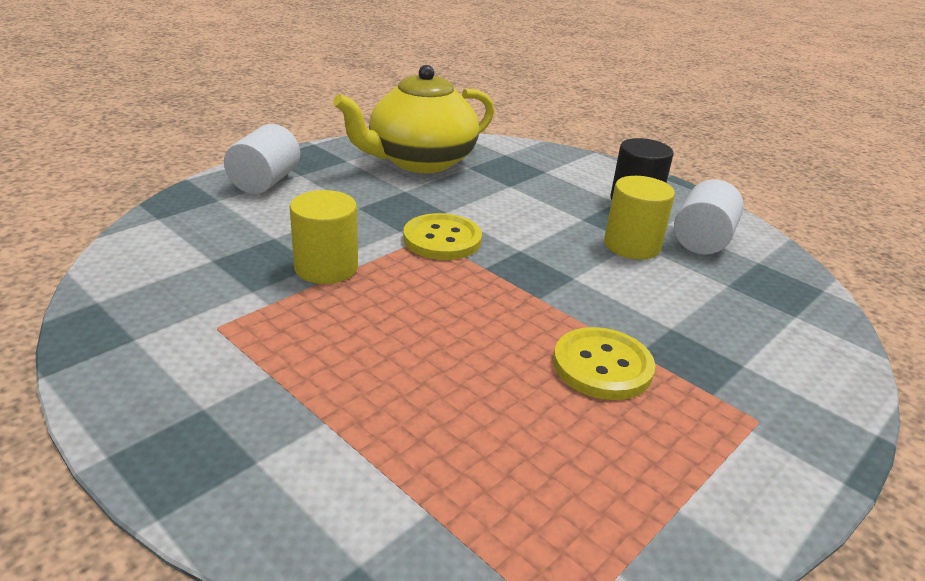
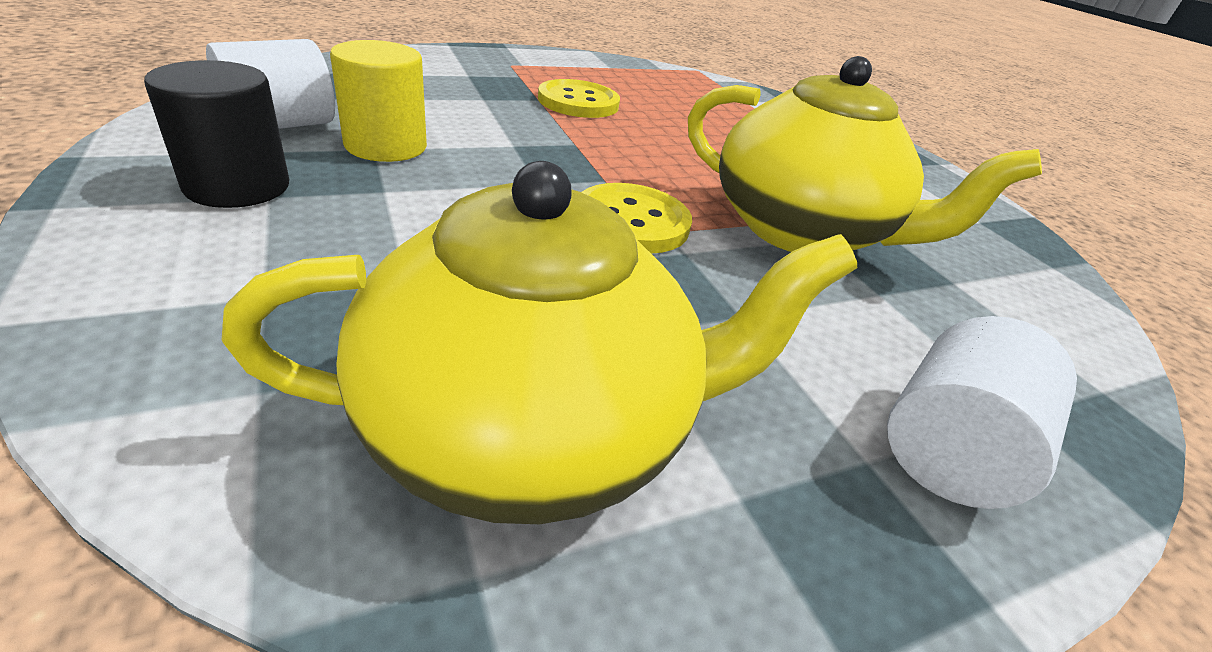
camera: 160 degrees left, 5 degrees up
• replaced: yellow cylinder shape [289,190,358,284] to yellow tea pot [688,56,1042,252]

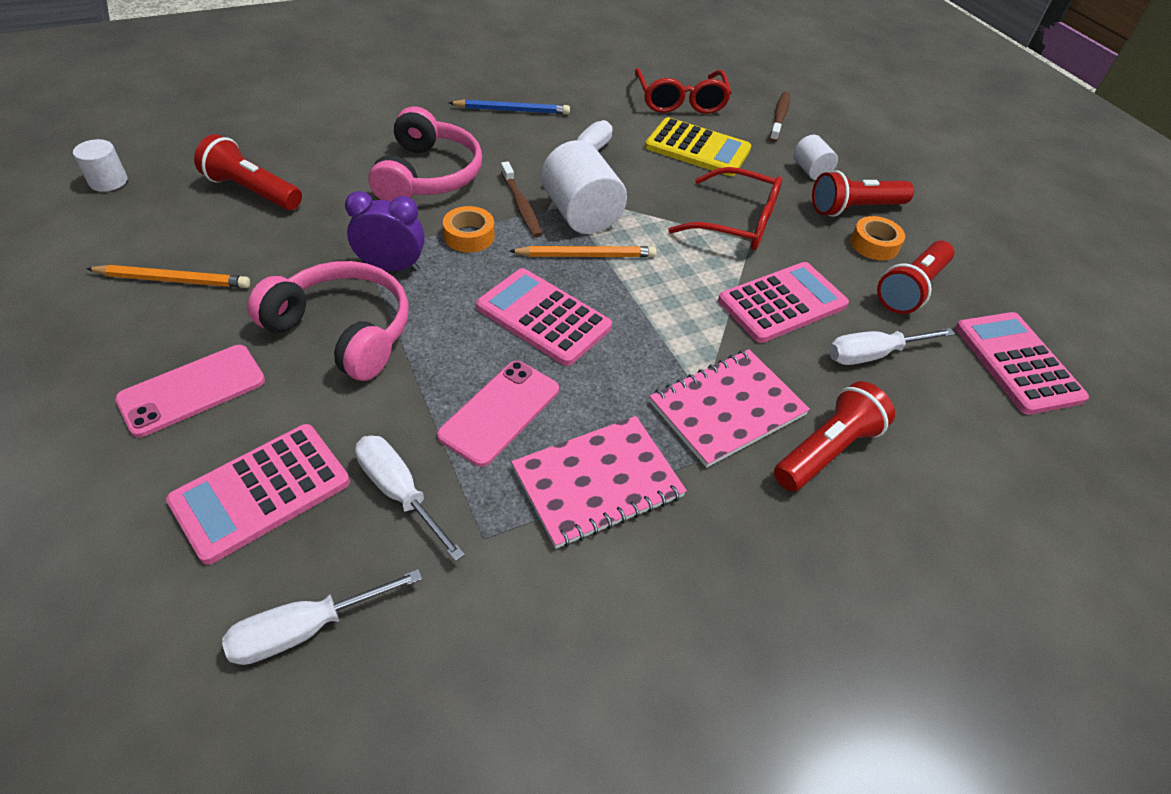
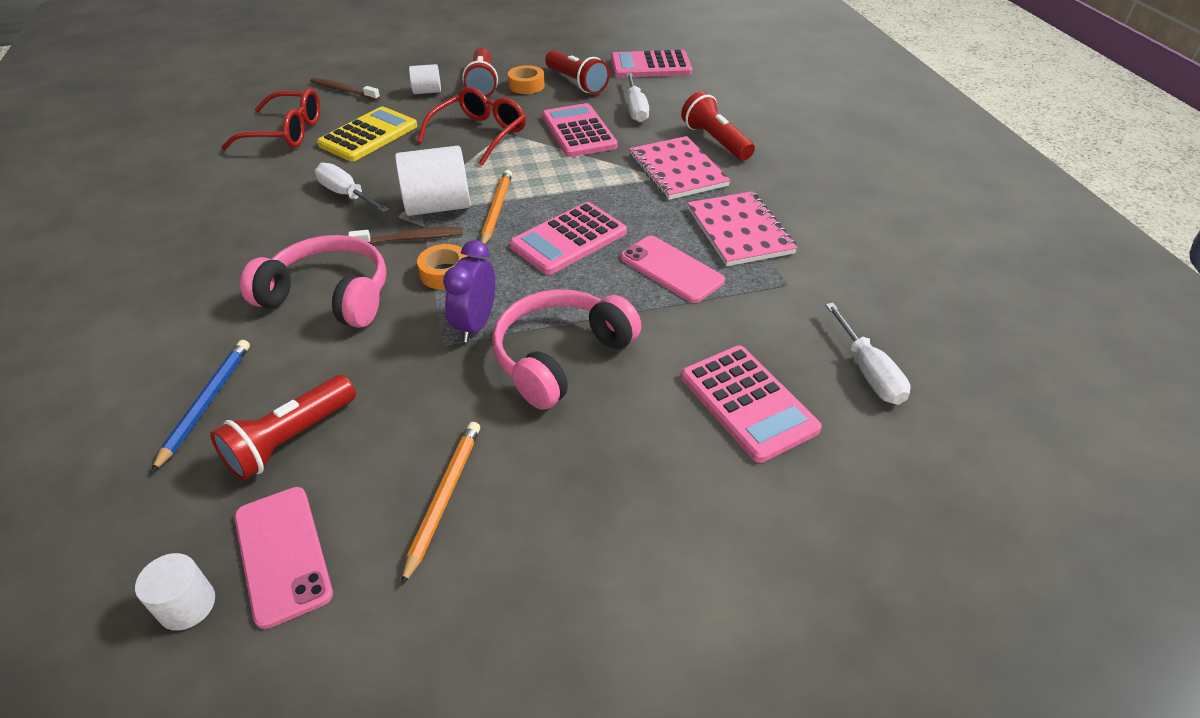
camera: 75 degrees left, 5 degrees down
• moved: rose-pink smartphone [115,345,265,437] to [234,487,333,629]
• removed: snow-white flat screwdriver [355,436,465,561]
• moved: blue wooden pencil [449,99,570,114] to [151,340,250,473]

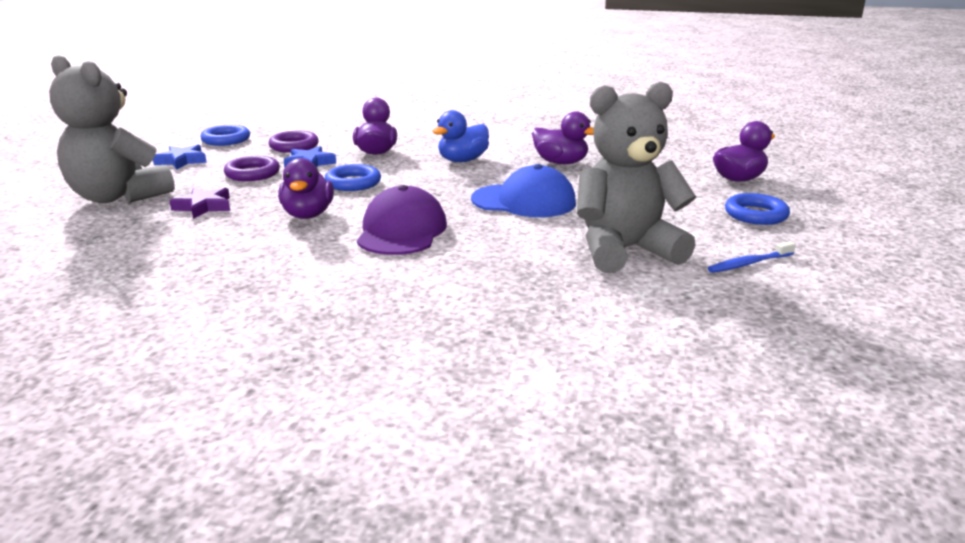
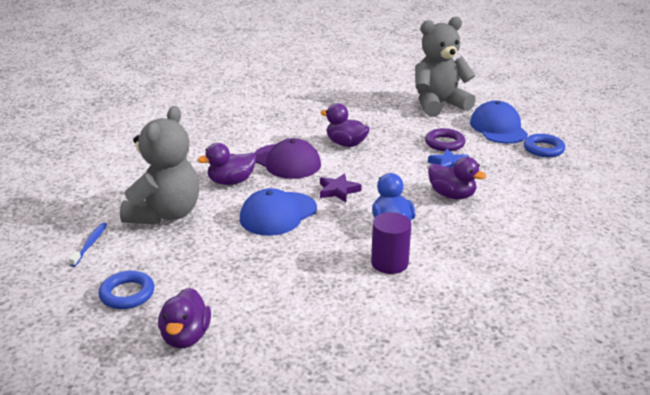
camera: 125 degrees right, 5 degrees up
• replaced: blue star [153,145,207,170] to blue baseball cap [470,101,528,144]
• moved: royal purple star [169,188,230,219] to [320,173,362,202]
• removed: royal purple ring [269,131,319,153]
• removed: blue ring [325,164,381,191]
• moved: royal purple duck [532,111,594,164] to [197,143,256,185]
• added: royal purple cylinder shape [371,212,411,274]

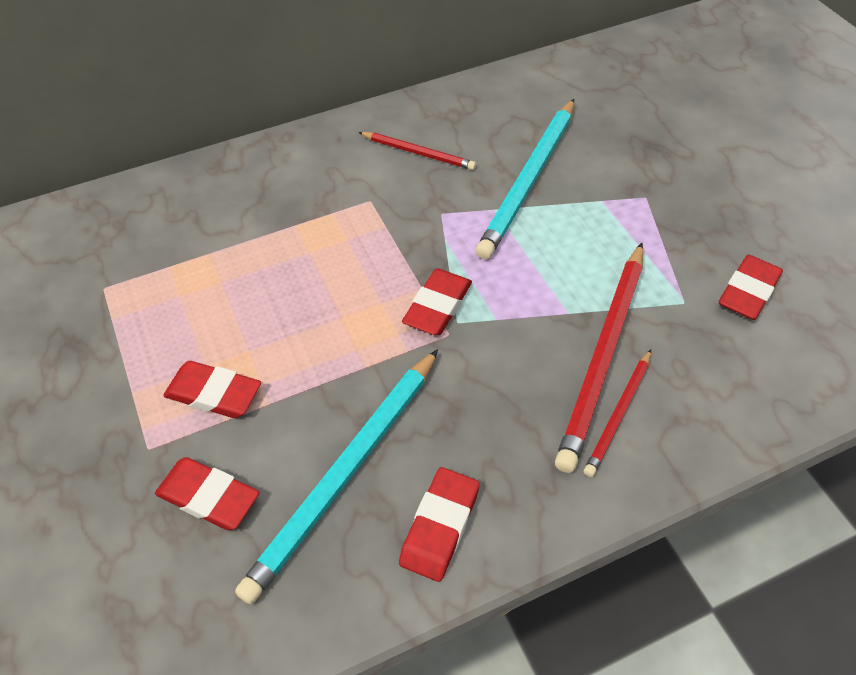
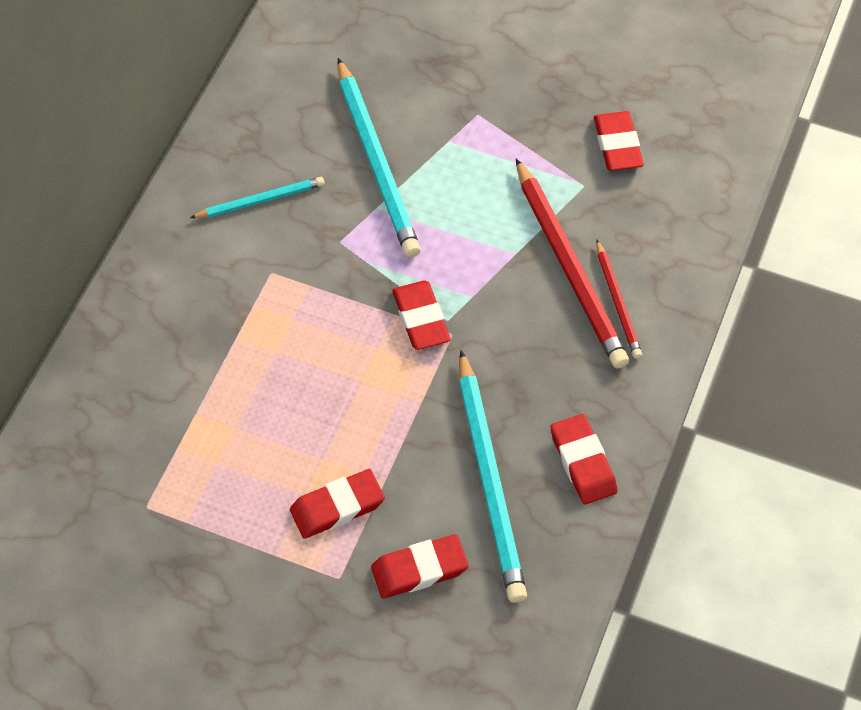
camera: 45 degrees left, 5 degrees up
• recoloured: scarlet wooden pencil [358,132,476,170] to turquoise wooden pencil [190,177,325,218]

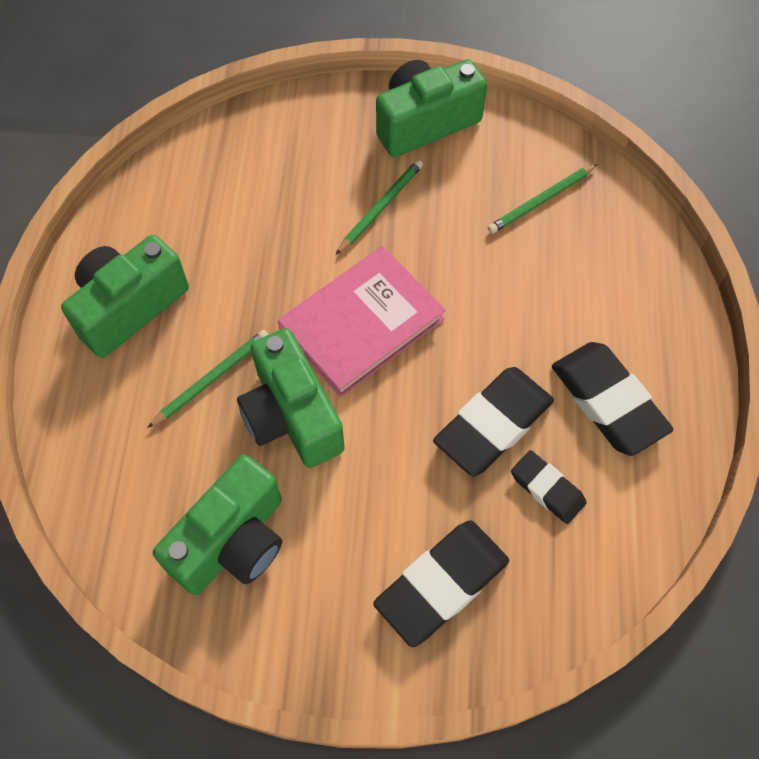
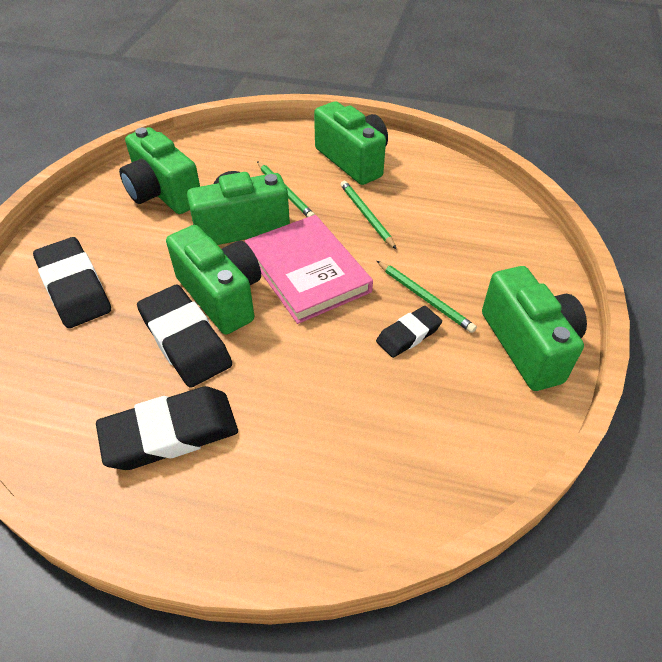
camera: 100 degrees right, 15 degrees down
• moved: green wooden pencil [488,164,597,234] to [340,181,396,249]
• moved: jet-black eraser [511,450,587,524] to [376,306,442,358]
• added: green compact camera [166,225,261,335]

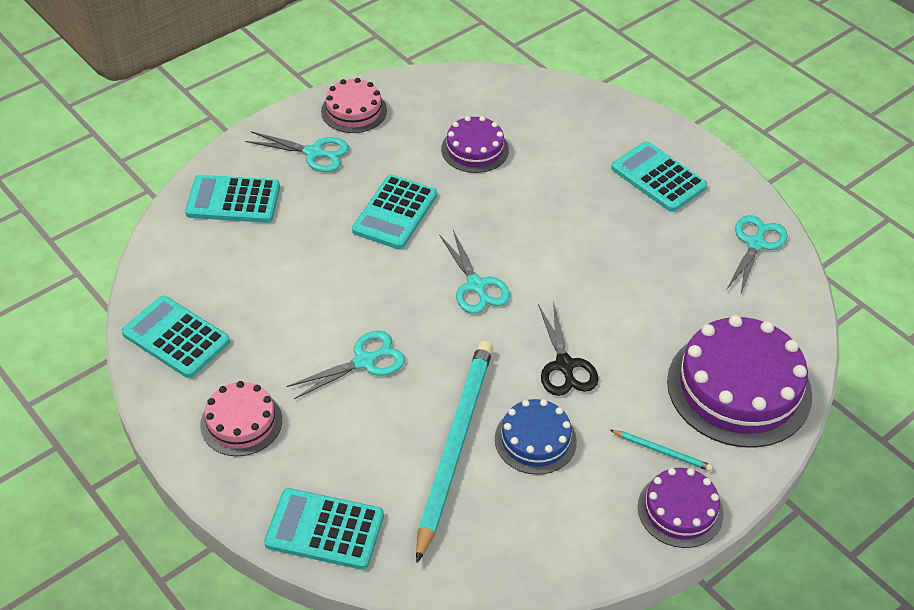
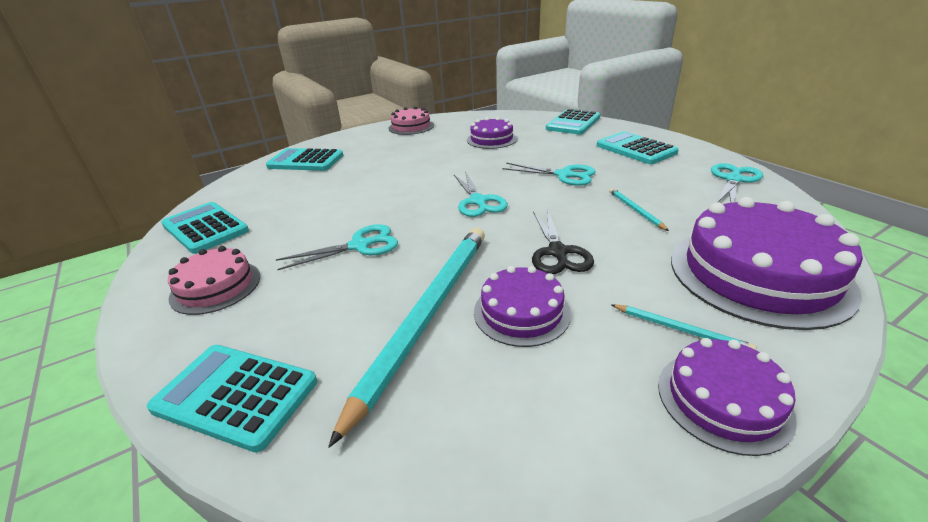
camera: 10 degrees right, 15 degrees down
• moved: turquoise scissors [246,131,349,172] to [502,163,596,186]
• moved: turquoise calculator [352,175,437,249] to [546,109,600,135]
• recoloured: blue layer cake [495,399,577,475] to royal purple layer cake [474,266,571,347]
• added: turquoise wooden pencil [609,188,669,231]

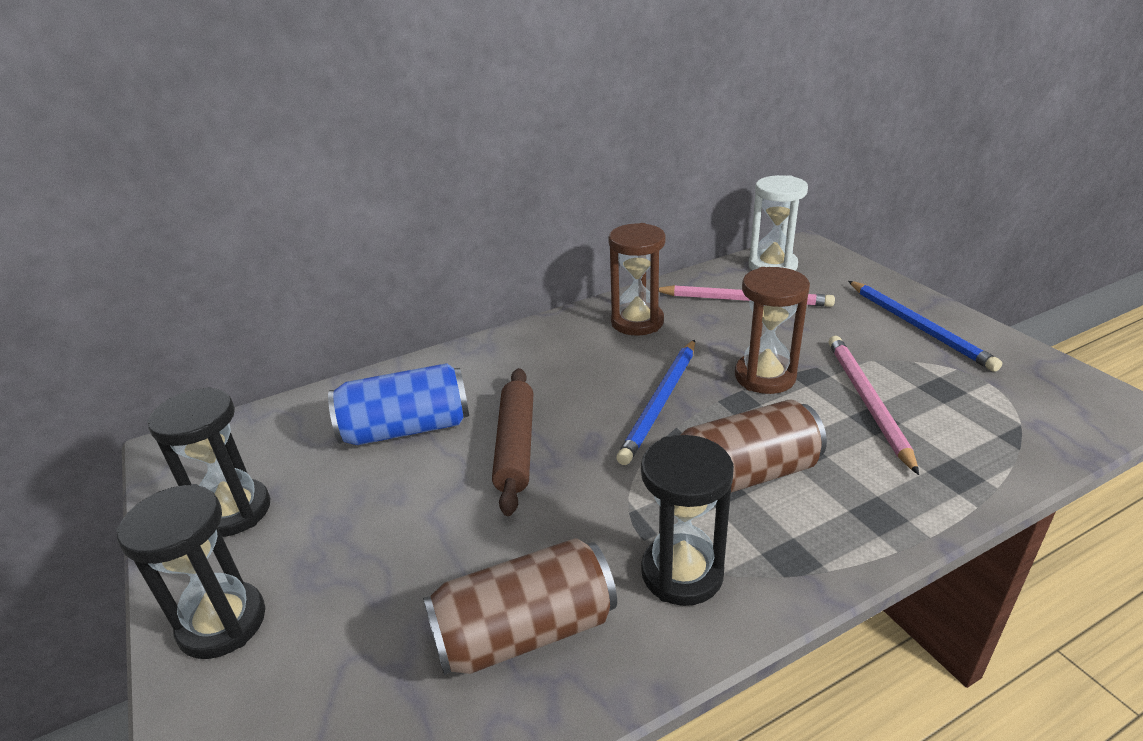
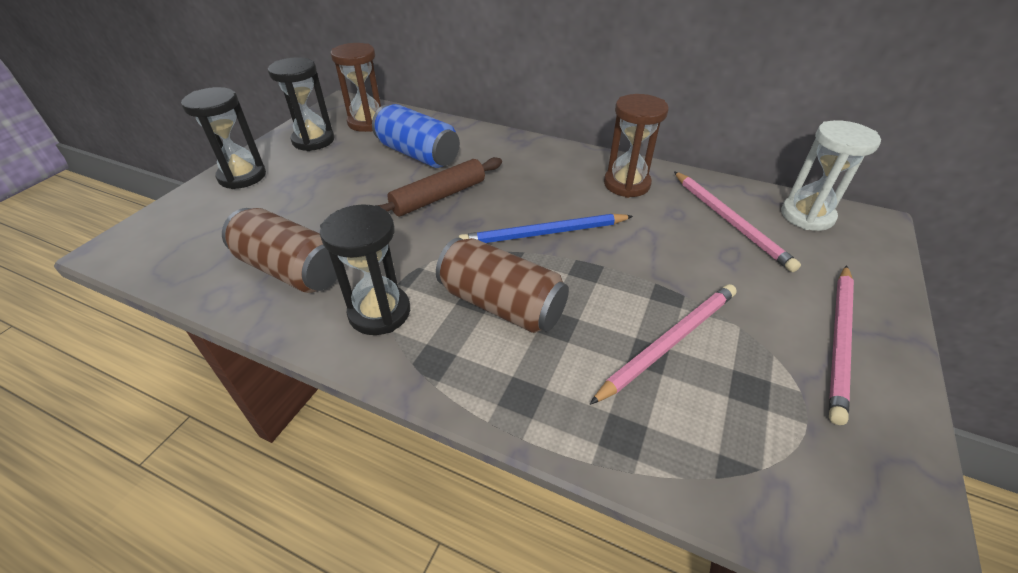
camera: 50 degrees right, 10 degrees up
• moved: dark brown sandglass [735,267,810,394] to [331,43,381,132]
• recoloured: blue wooden pencil [848,281,1002,372] to rose-pink wooden pencil [829,265,854,425]

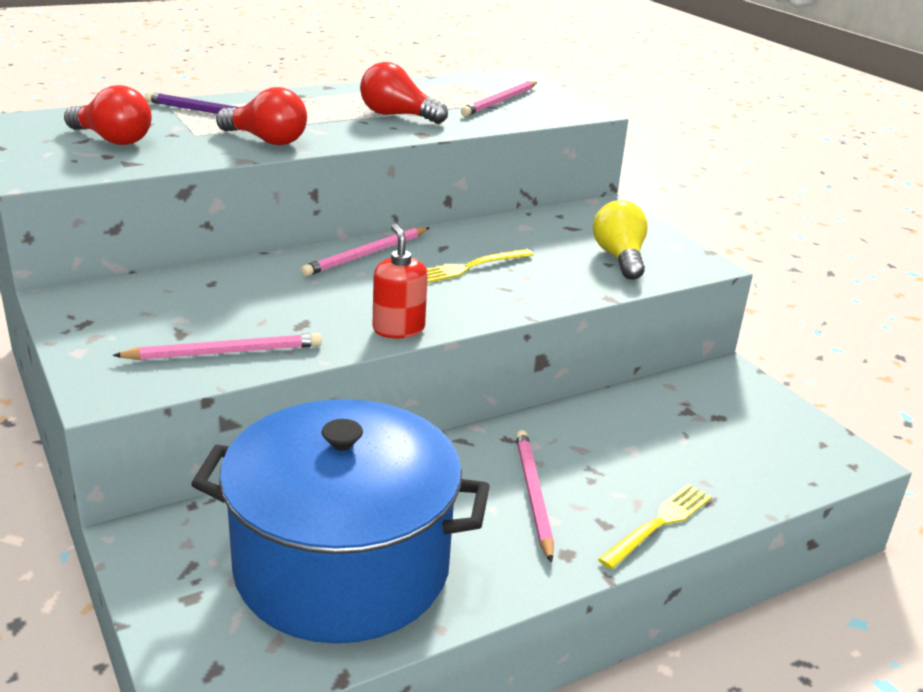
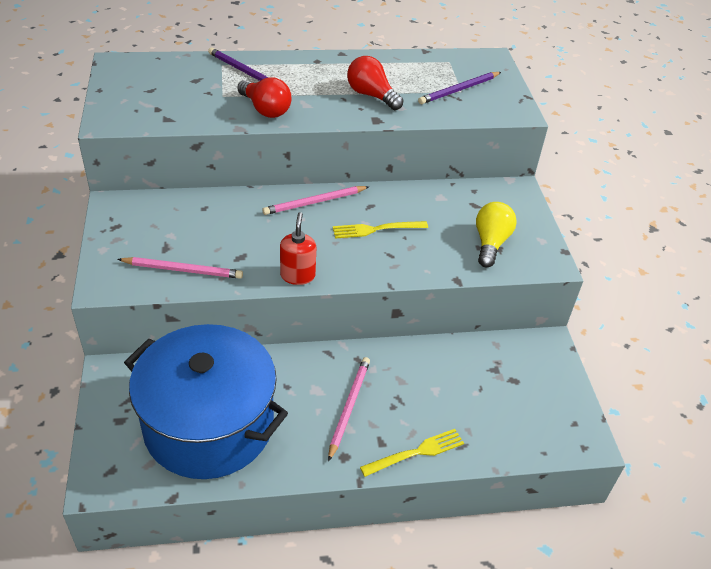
camera: 20 degrees right, 15 degrees up
• removed: scarlet bulb [64,85,152,145]
• recoloured: rose-pink wooden pencil [461,81,537,116] to royal purple wooden pencil [418,72,501,104]

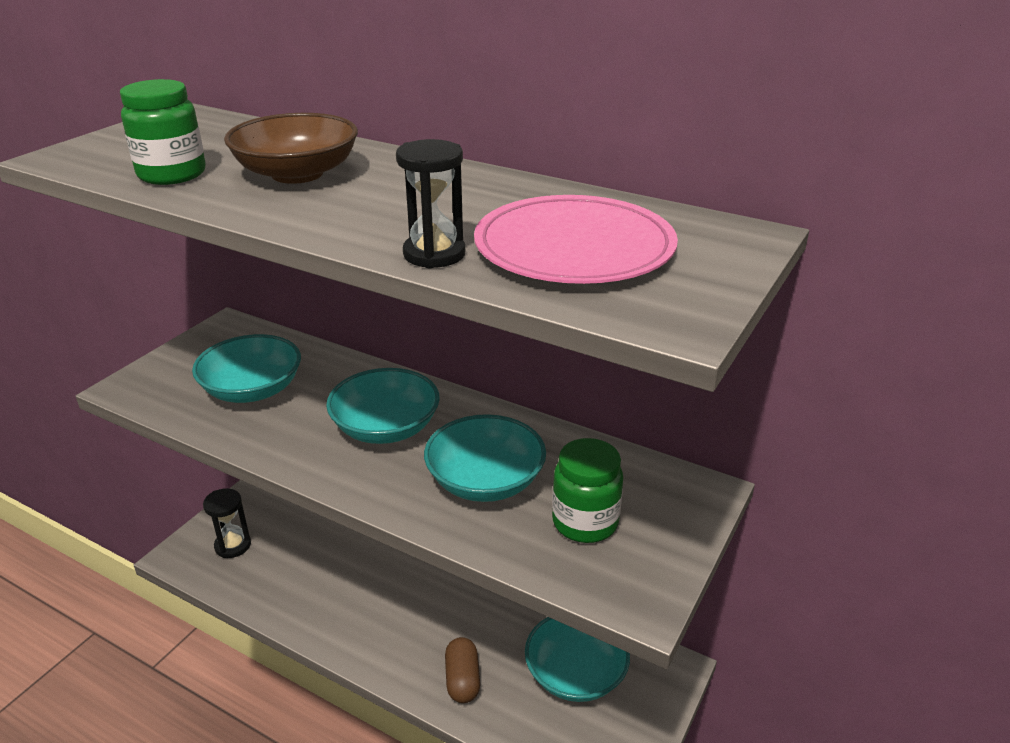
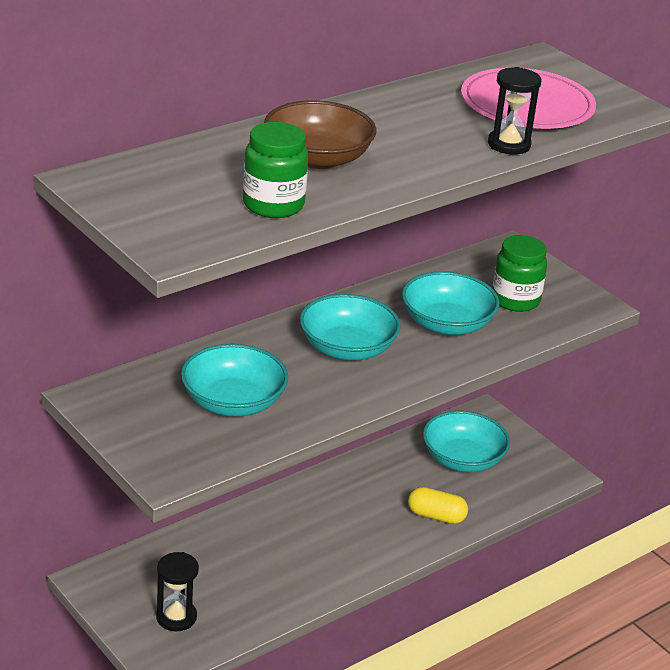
camera: 70 degrees left, 0 degrees up
• recoloured: dark brown capsule [445,637,480,703] to yellow capsule [408,487,468,524]

